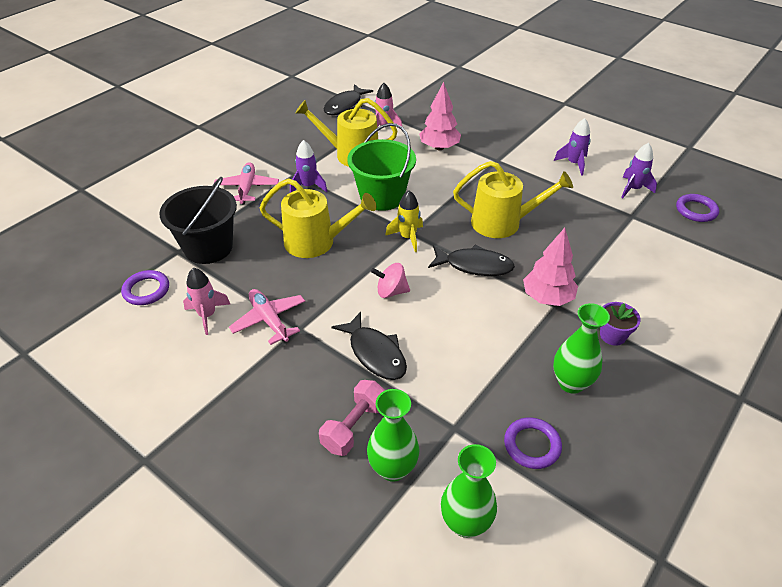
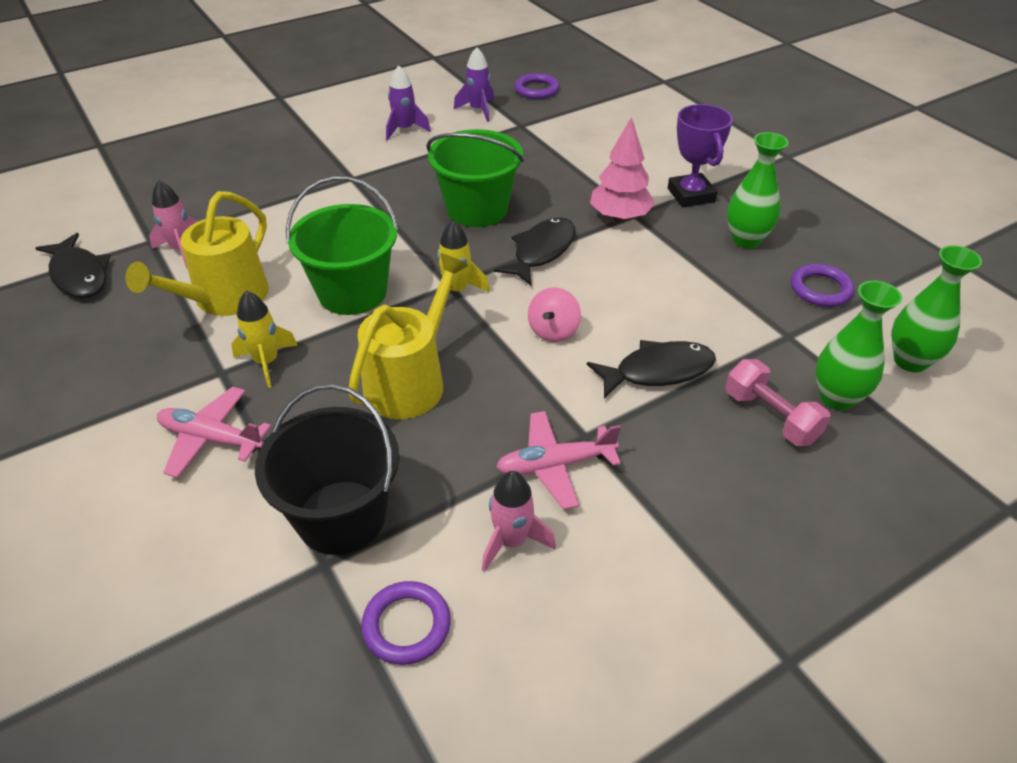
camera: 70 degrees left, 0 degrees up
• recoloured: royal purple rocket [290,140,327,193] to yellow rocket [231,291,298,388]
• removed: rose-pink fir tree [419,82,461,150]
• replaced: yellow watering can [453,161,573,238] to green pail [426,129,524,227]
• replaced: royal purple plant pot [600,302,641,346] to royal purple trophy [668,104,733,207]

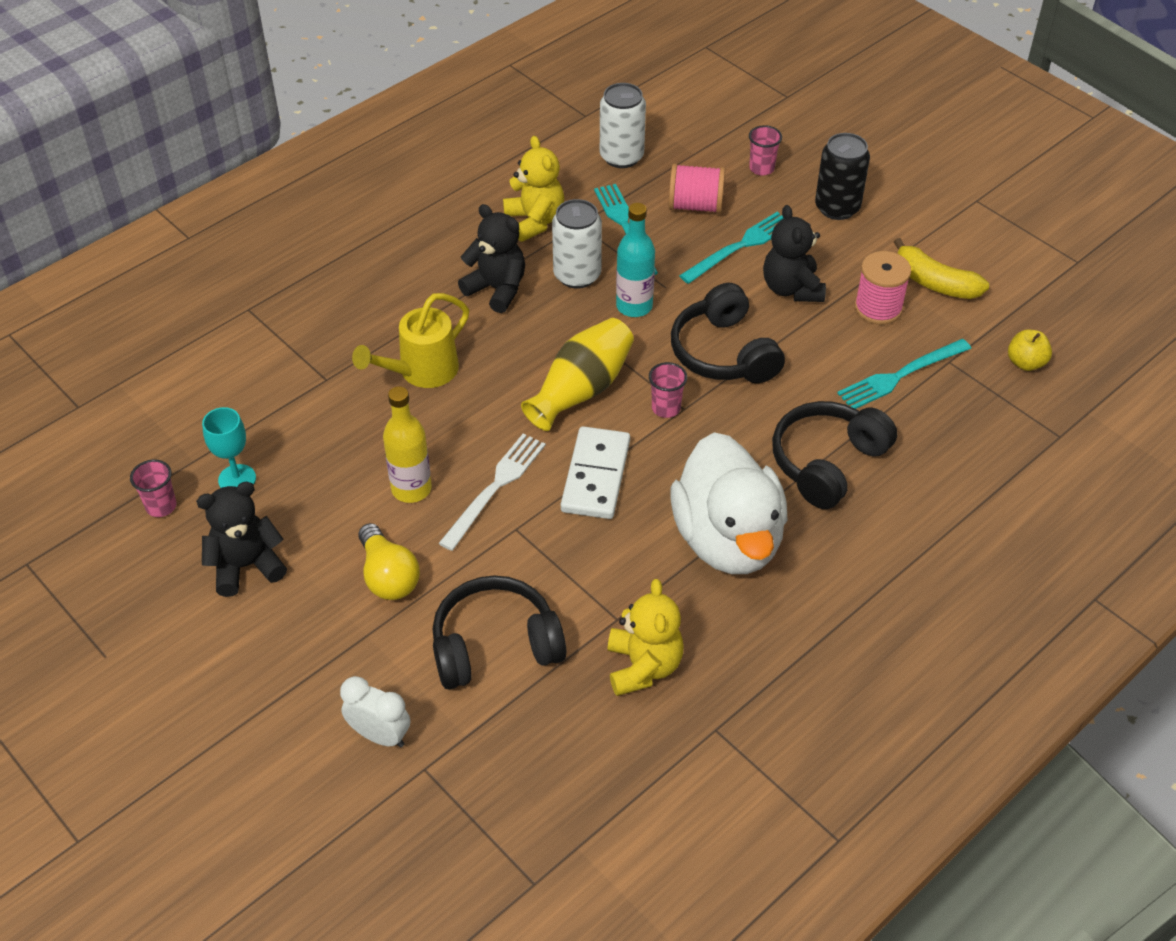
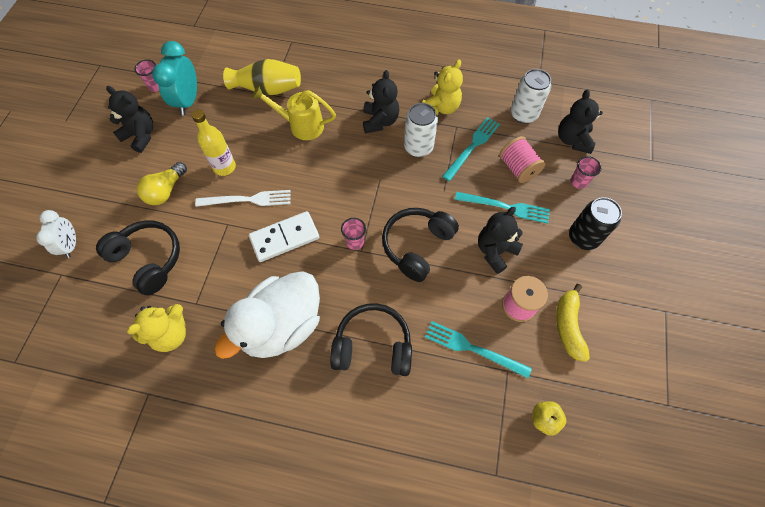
camera: 55 degrees right, 15 degrees up
• replaced: turquoise wine glass [202,407,256,488] to turquoise bedside clock [152,41,197,116]
• moved: yellow tall vase [521,318,634,431] to [223,59,301,95]
• removed: turquoise flask [616,203,655,317]
• added: jet-black stuffed bear [558,90,603,154]

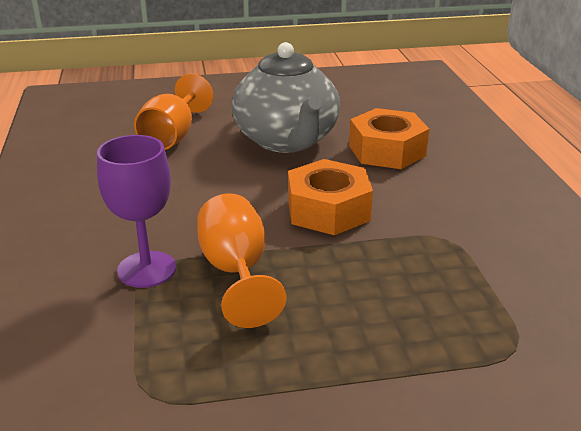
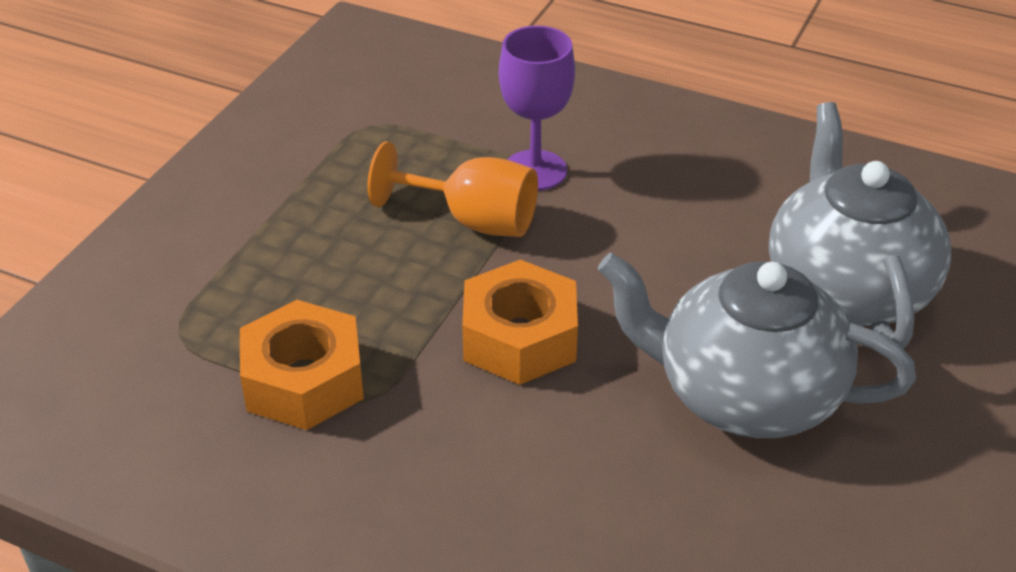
camera: 125 degrees right, 10 degrees up
• replaced: bright orange wine glass [134,74,213,150] to ash-grey tea pot [769,102,951,349]
• moved: bright orange hexagon nut [349,108,429,169] to [240,300,364,430]

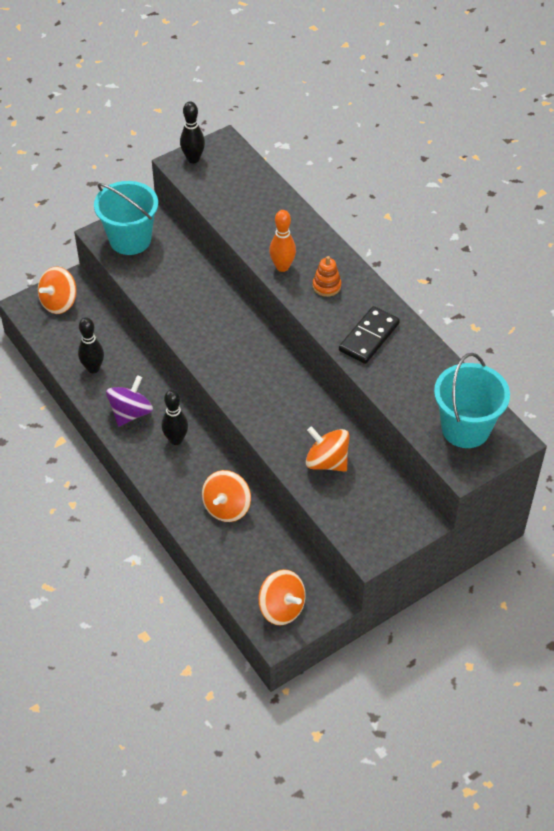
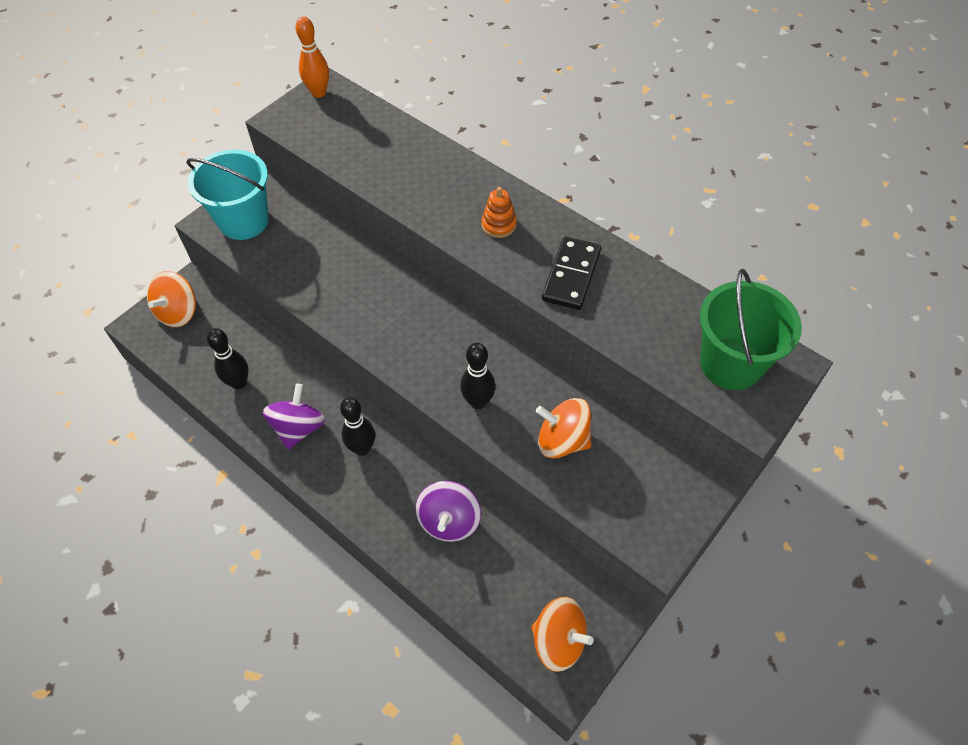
camera: 15 degrees left, 5 degrees up
• moved: jet-black tenpin [180,101,205,163] to [460,343,496,409]
• recoloured: bright orange whirligig [202,470,251,522] to royal purple whirligig [415,481,481,542]
• moved: bright orange tenpin [269,210,296,272] to [295,16,329,98]
• recoloured: turquoise pail [434,353,510,448] to green pail [700,269,802,390]

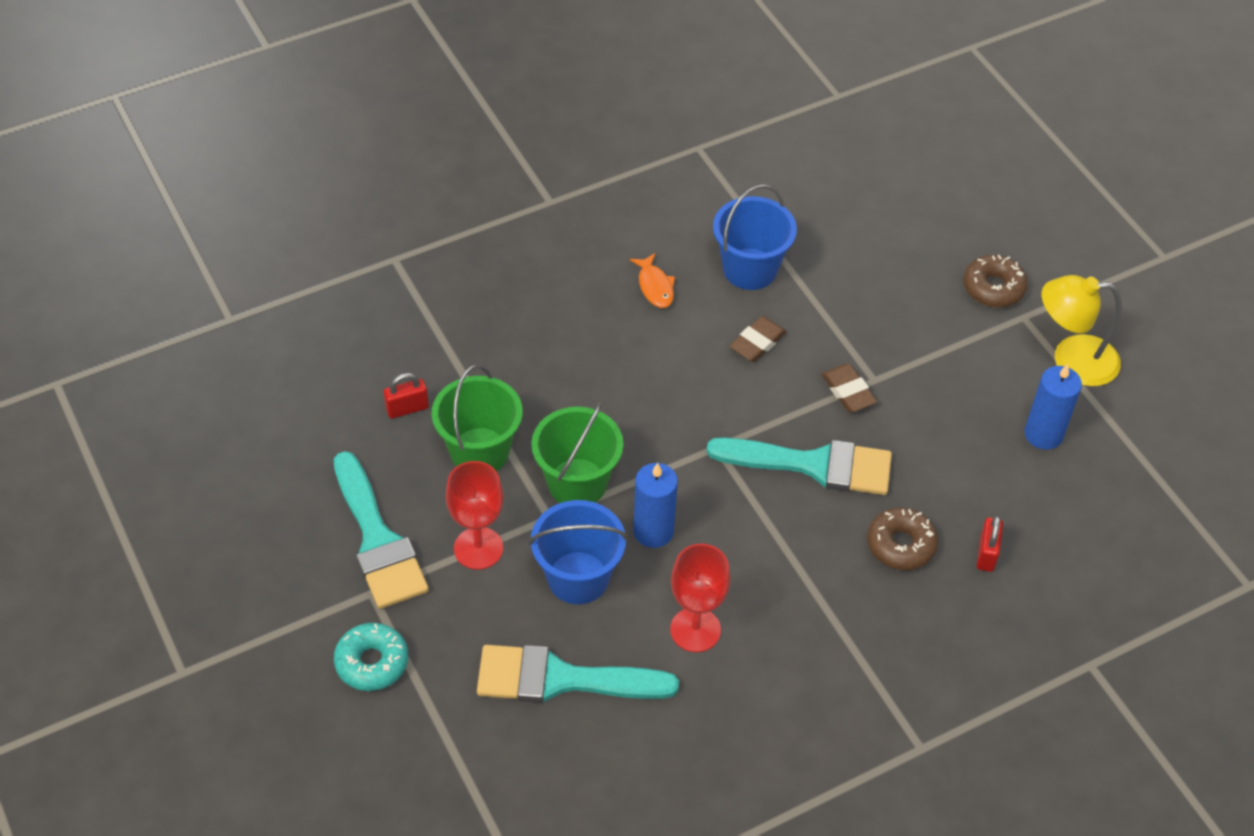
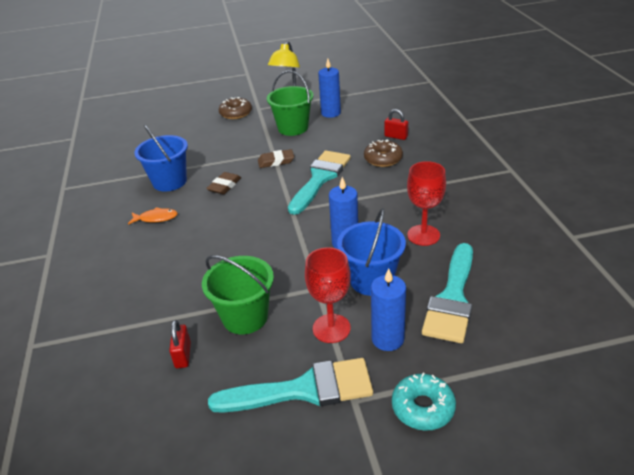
camera: 70 degrees left, 15 degrees down
• moved: green pail [531,402,623,503] to [267,71,313,136]
• turned: dark brown eraser [729,316,787,362] = [206,172,241,194] 60 degrees clockwise
• added: blue candle [371,268,406,351]

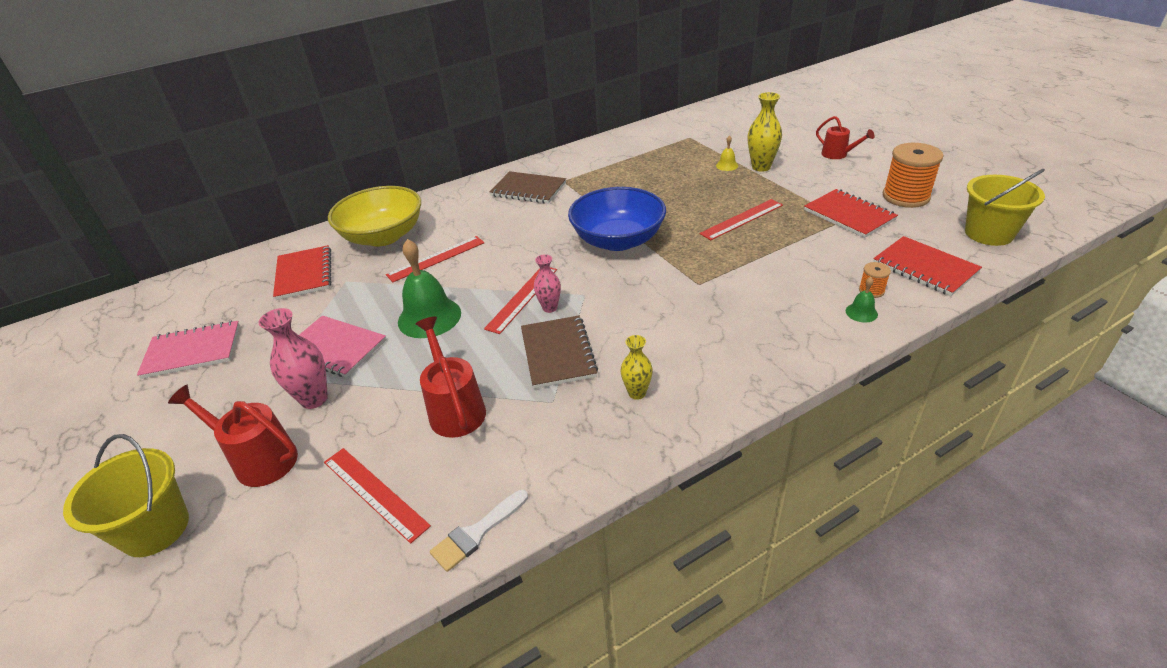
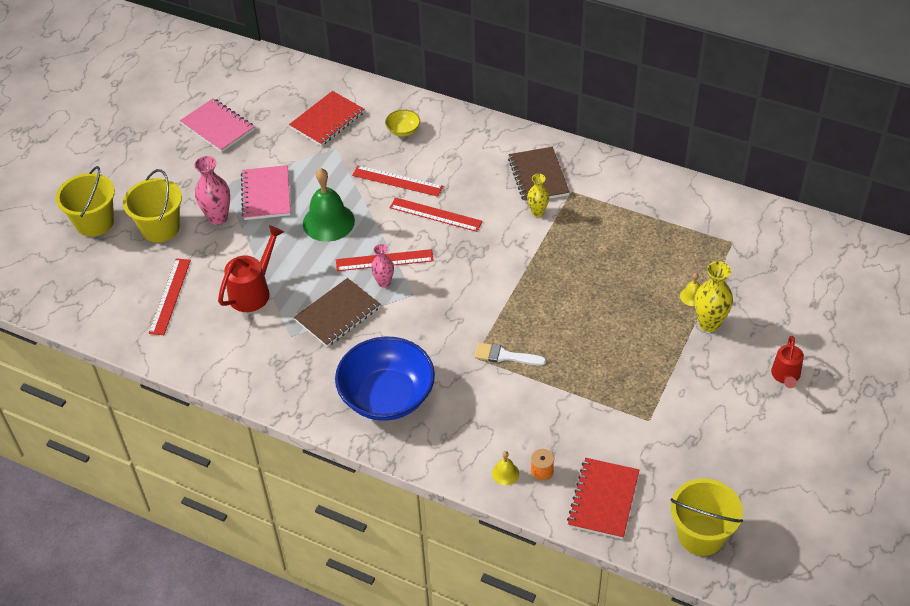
camera: 55 degrees right, 10 degrees up
• replaced: scarlet watering can [168,385,298,487] to yellow pail [123,169,182,242]
• resized: yellow bowl [328,186,421,247] = [385,109,420,136] x0.42
• moved: snow-white paintbrush [430,490,528,572] to [474,342,546,366]
• moved: blue bowl [568,187,666,251] to [335,337,435,421]
• moved: yellow tall vase [621,335,653,400] to [527,174,549,217]
• moved: scarlet straightedge [699,199,783,240] to [390,197,482,232]
• removed: scarlet notepad [804,189,898,238]
• recoloured: green school bell [846,277,878,323] to yellow school bell [492,451,519,485]
• removed: bright orange spool [883,143,943,208]

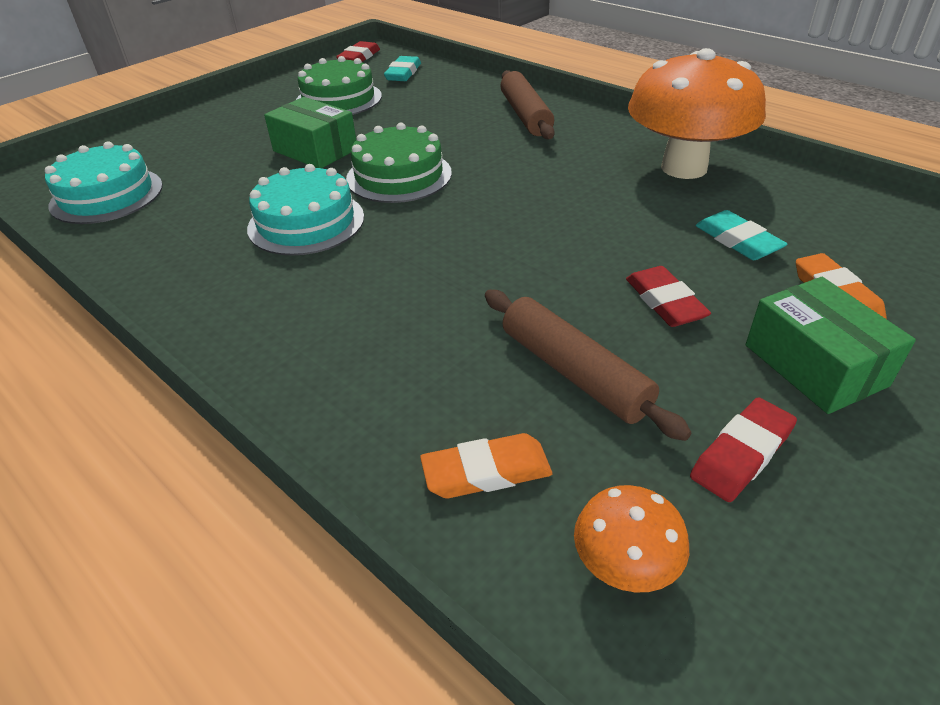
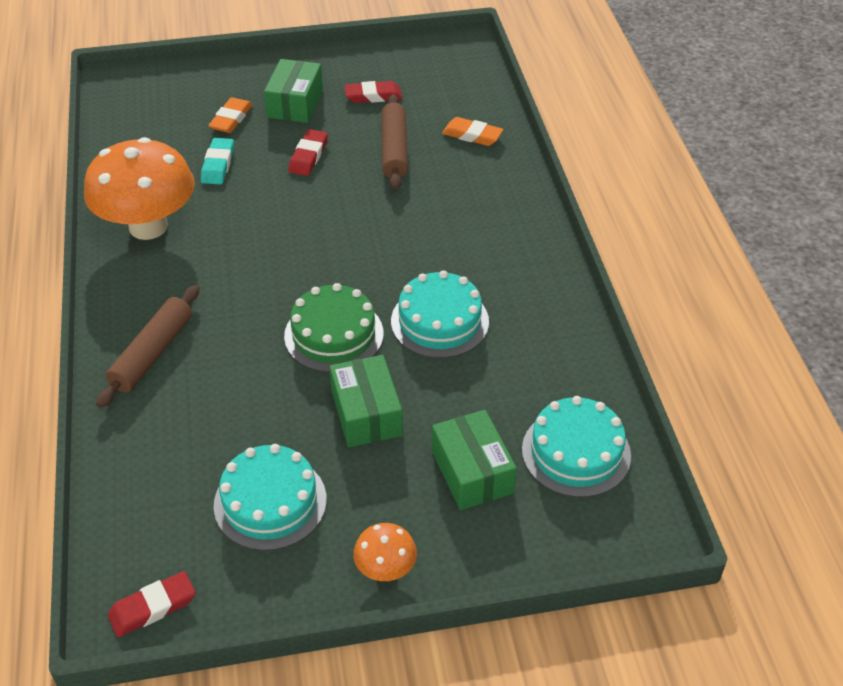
camera: 145 degrees left, 5 degrees up
• recoloured: green layer cake [296,56,382,115] to turquoise layer cake [213,444,327,551]
• removed: turquoise eraser [384,56,421,81]
• moved: bright orange fungus [574,485,689,592] to [353,523,417,581]
• added: green parcel [432,410,517,510]

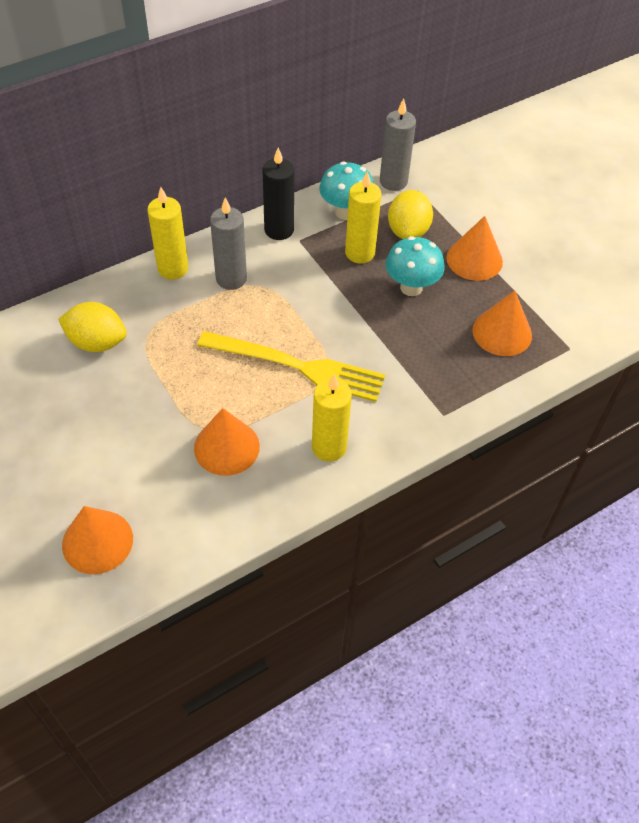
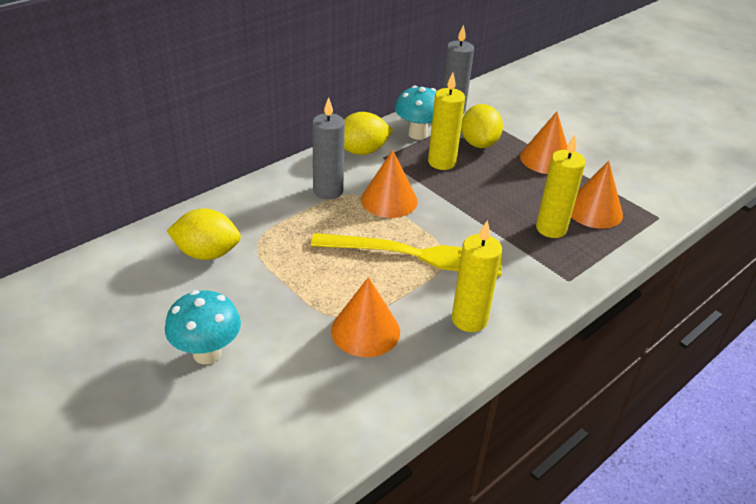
camera: 10 degrees left, 15 degrees down
• moved: bright orange cone [62,506,133,574] to [361,150,418,218]
• moved: yellow candle [147,187,188,280] to [536,135,586,238]
• replaced: jet-black candle [263,148,294,240] to yellow citrus fruit [344,112,393,155]
• moved: turquoise fungus [385,236,445,296] to [165,290,241,364]

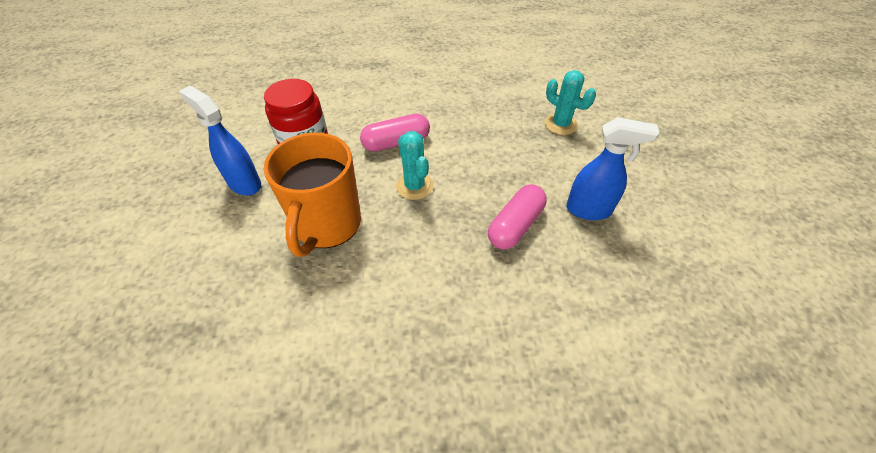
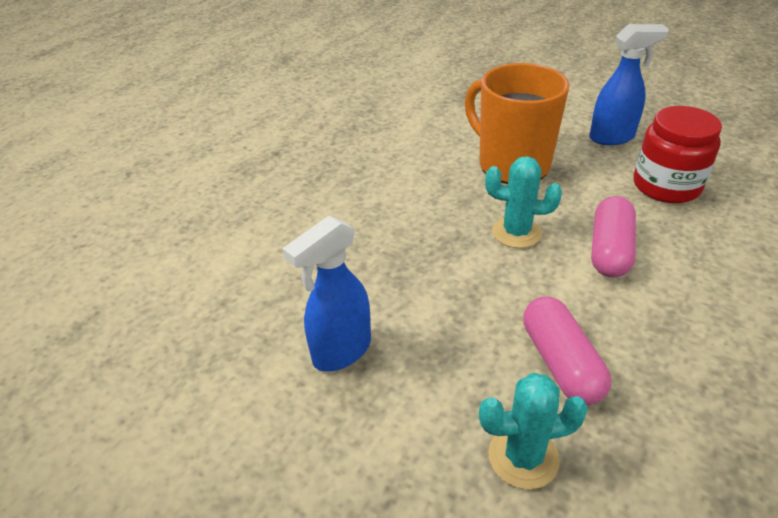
camera: 130 degrees right, 10 degrees down
• moved: rose-pink capsule [488,184,547,249] to [523,297,611,405]

